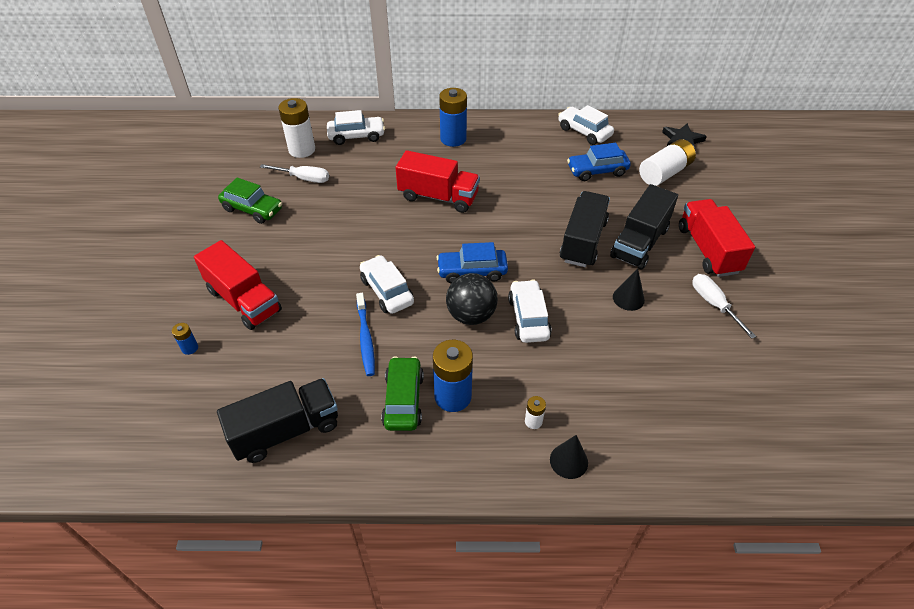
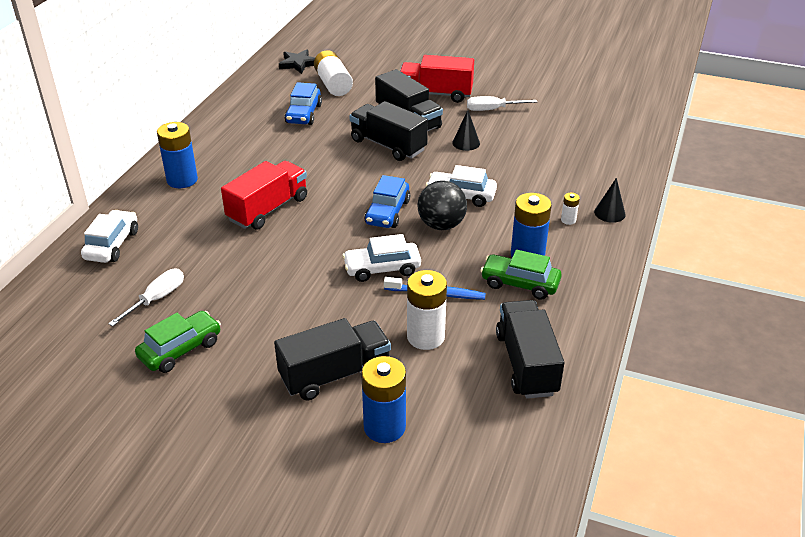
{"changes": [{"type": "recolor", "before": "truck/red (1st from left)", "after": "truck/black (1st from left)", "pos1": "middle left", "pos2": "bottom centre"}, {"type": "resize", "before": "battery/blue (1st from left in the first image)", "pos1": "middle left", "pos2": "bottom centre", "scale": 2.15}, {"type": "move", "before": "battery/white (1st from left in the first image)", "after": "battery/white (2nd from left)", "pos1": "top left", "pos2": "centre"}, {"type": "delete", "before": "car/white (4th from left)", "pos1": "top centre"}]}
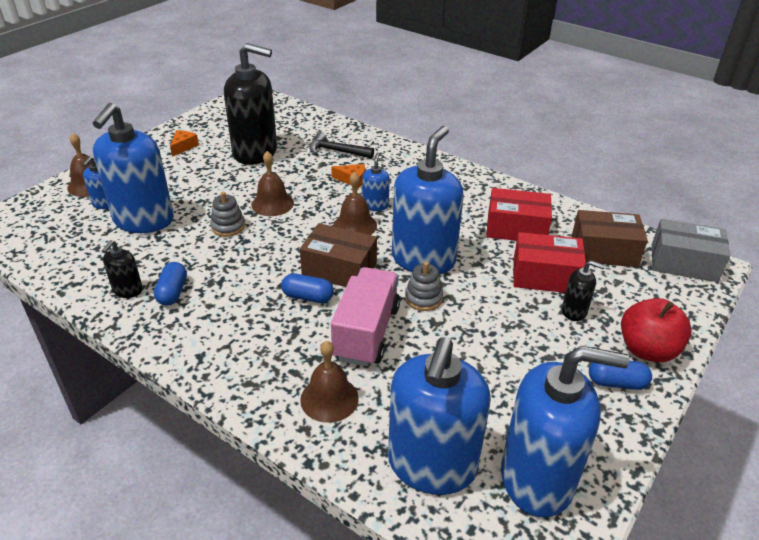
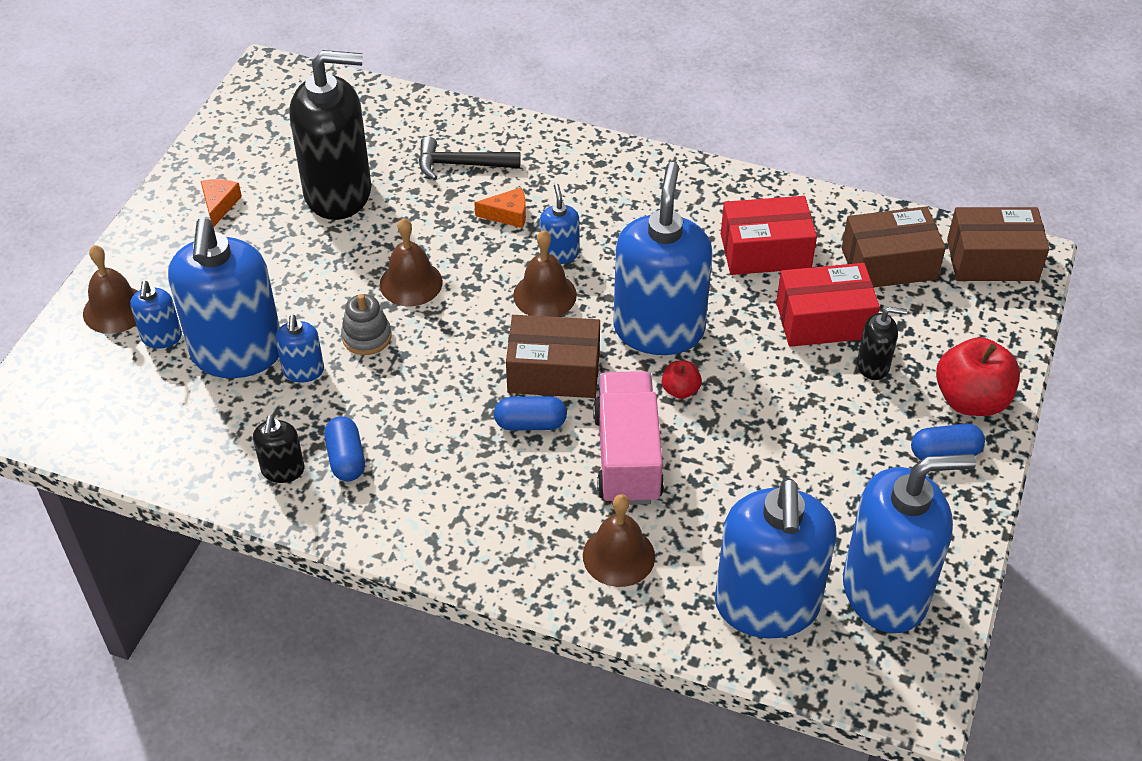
{"changes": [{"type": "insert", "after": "soap dispenser/blue (3rd from left)", "pos2": "middle left"}, {"type": "replace", "before": "stacking toy/grey (2nd from left)", "after": "apple/red (1st from left)", "pos1": "centre", "pos2": "centre"}, {"type": "recolor", "before": "box/grey", "after": "box/brown (3rd from left)", "pos1": "middle right", "pos2": "top right"}]}
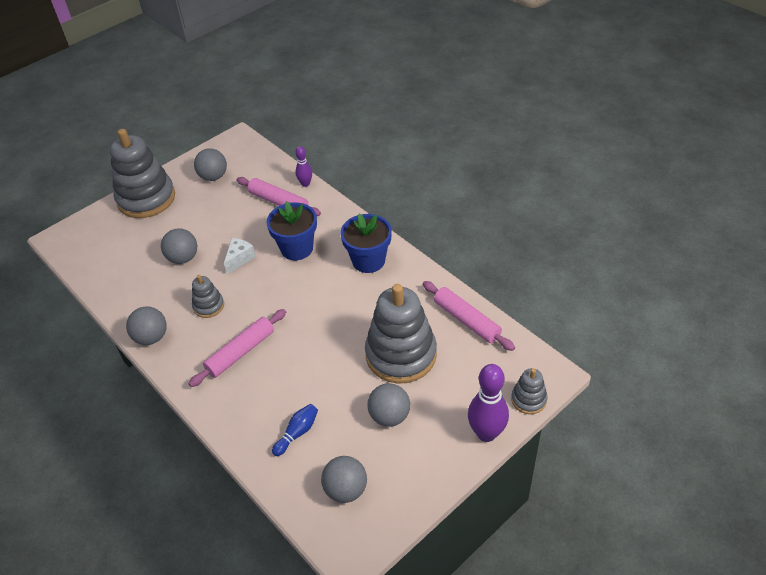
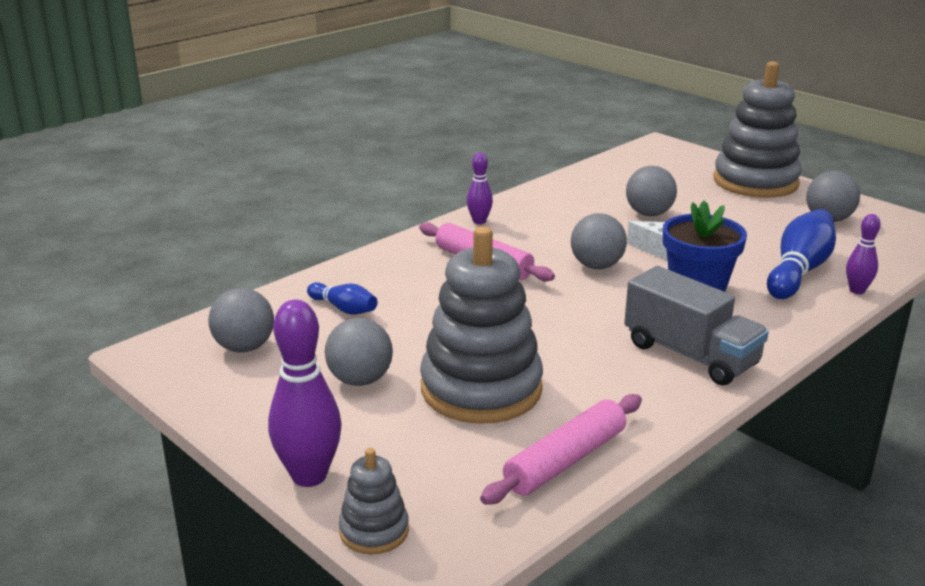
{"changes": [{"type": "insert", "after": "bowling pin/purple (2nd from left)", "pos2": "top centre"}, {"type": "move", "before": "ball/grey (1st from left in the first image)", "after": "ball/grey (3rd from left)", "pos1": "middle left", "pos2": "centre"}, {"type": "replace", "before": "flower pot/blue (2nd from left)", "after": "truck/grey", "pos1": "centre", "pos2": "middle right"}, {"type": "replace", "before": "rolling pin/pink (2nd from left)", "after": "bowling pin/blue (2nd from left)", "pos1": "centre", "pos2": "middle right"}, {"type": "delete", "before": "stacking toy/grey (2nd from left)", "pos1": "middle left"}]}
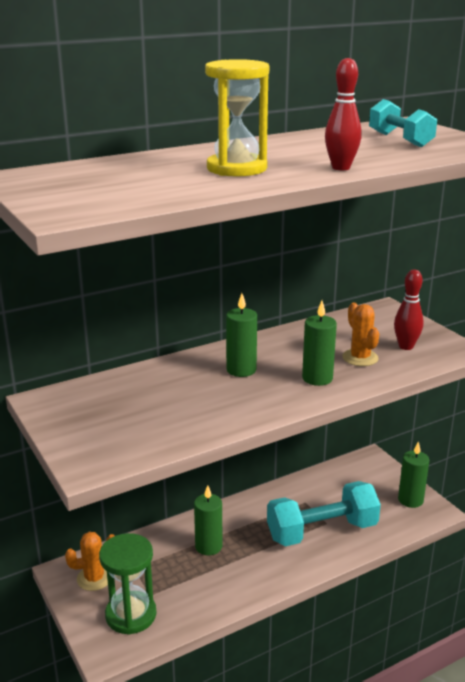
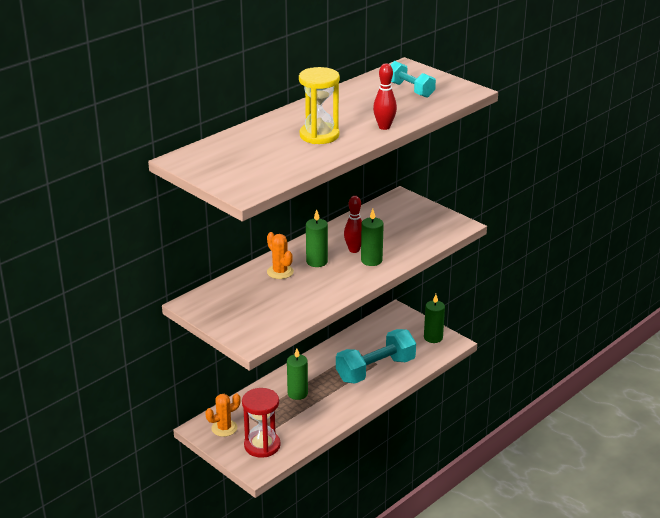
{"changes": [{"type": "recolor", "before": "hourglass/green", "after": "hourglass/red", "pos1": "bottom left", "pos2": "bottom centre"}, {"type": "move", "before": "cactus/orange (2nd from left)", "pos1": "middle right", "pos2": "centre"}, {"type": "move", "before": "bowling pin/red (2nd from left in the first image)", "after": "bowling pin/red (1st from left)", "pos1": "middle right", "pos2": "centre"}]}
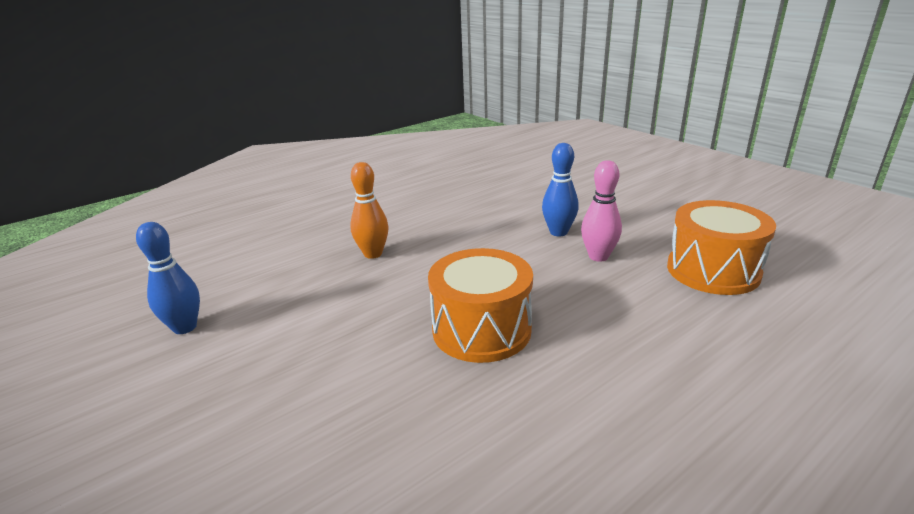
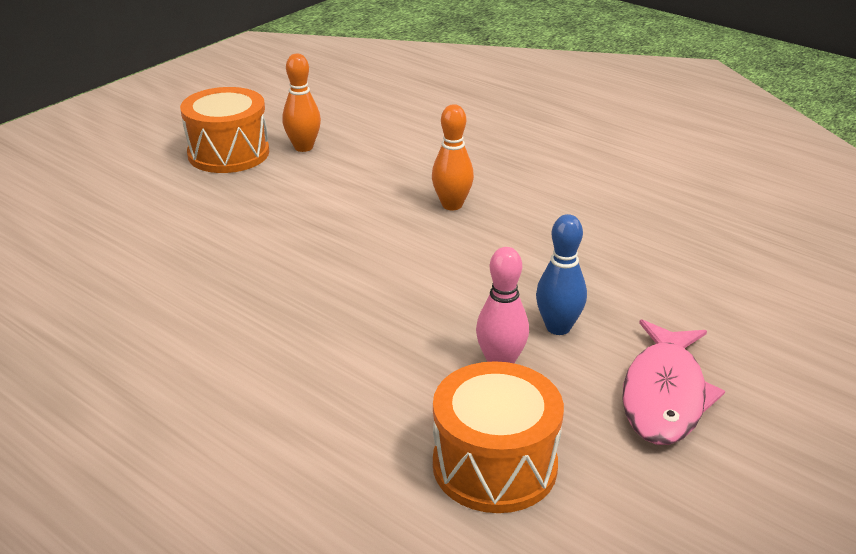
{"changes": [{"type": "move", "before": "drum/orange (1st from left)", "pos1": "centre", "pos2": "top left"}, {"type": "recolor", "before": "bowling pin/blue (1st from left)", "after": "bowling pin/orange (1st from left)", "pos1": "middle left", "pos2": "top centre"}, {"type": "insert", "after": "fish/pink", "pos2": "bottom right"}]}
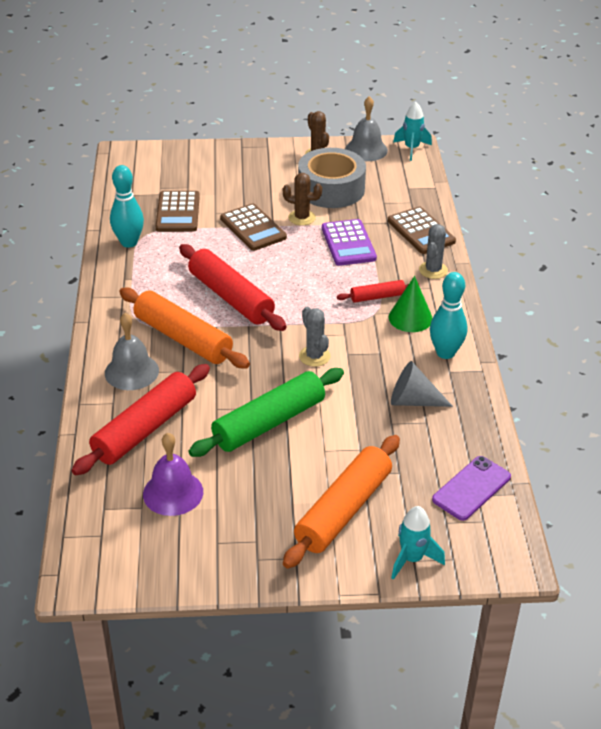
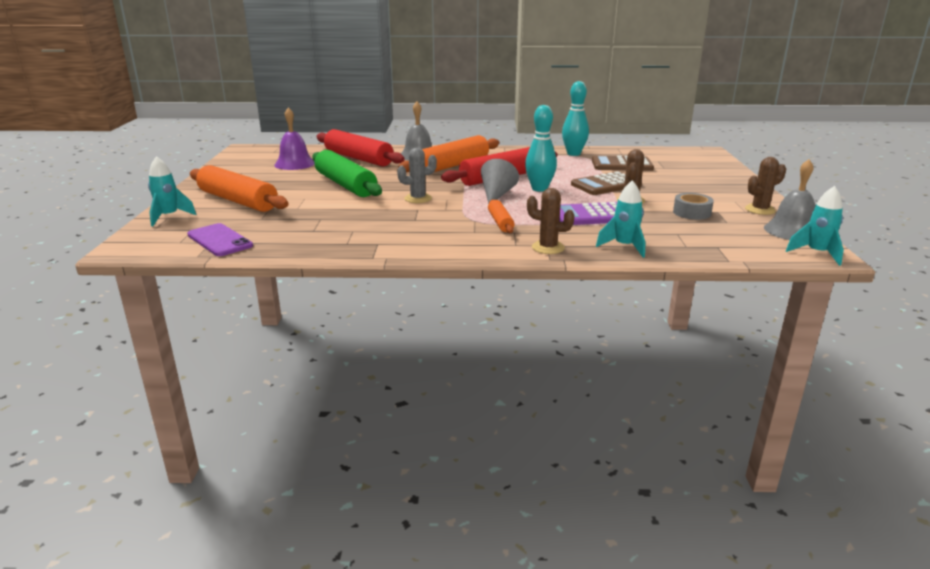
{"changes": [{"type": "move", "before": "cone/grey", "pos1": "middle right", "pos2": "top centre"}, {"type": "recolor", "before": "rolling pin/red (3rd from left)", "after": "rolling pin/orange (3rd from left)", "pos1": "centre", "pos2": "centre"}, {"type": "move", "before": "bowling pin/turquoise (2nd from left in the first image)", "after": "bowling pin/turquoise (1st from left)", "pos1": "middle right", "pos2": "top centre"}, {"type": "recolor", "before": "cactus/grey (2nd from left)", "after": "cactus/brown (1st from left)", "pos1": "middle right", "pos2": "centre"}, {"type": "replace", "before": "calculator/brown (3rd from left)", "after": "rocket/turquoise (2nd from left)", "pos1": "top right", "pos2": "middle right"}, {"type": "resize", "before": "tape/grey", "pos1": "top centre", "pos2": "middle right", "scale": 0.5}, {"type": "delete", "before": "cone/green", "pos1": "middle right"}]}
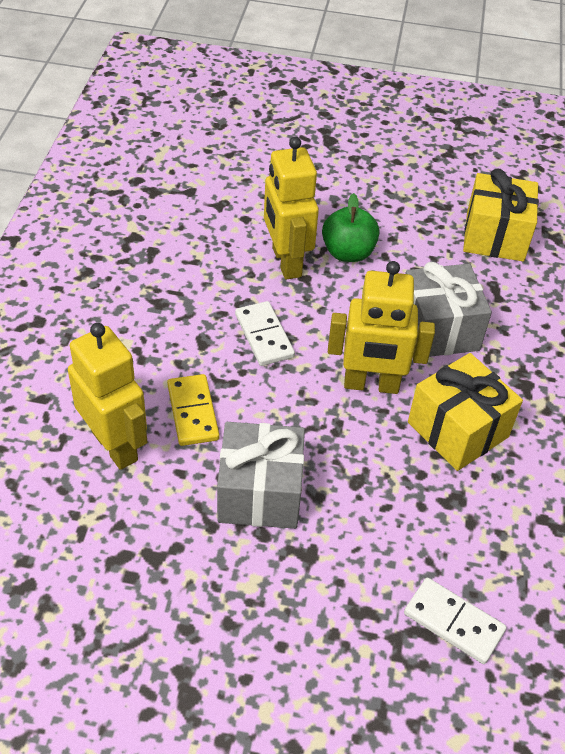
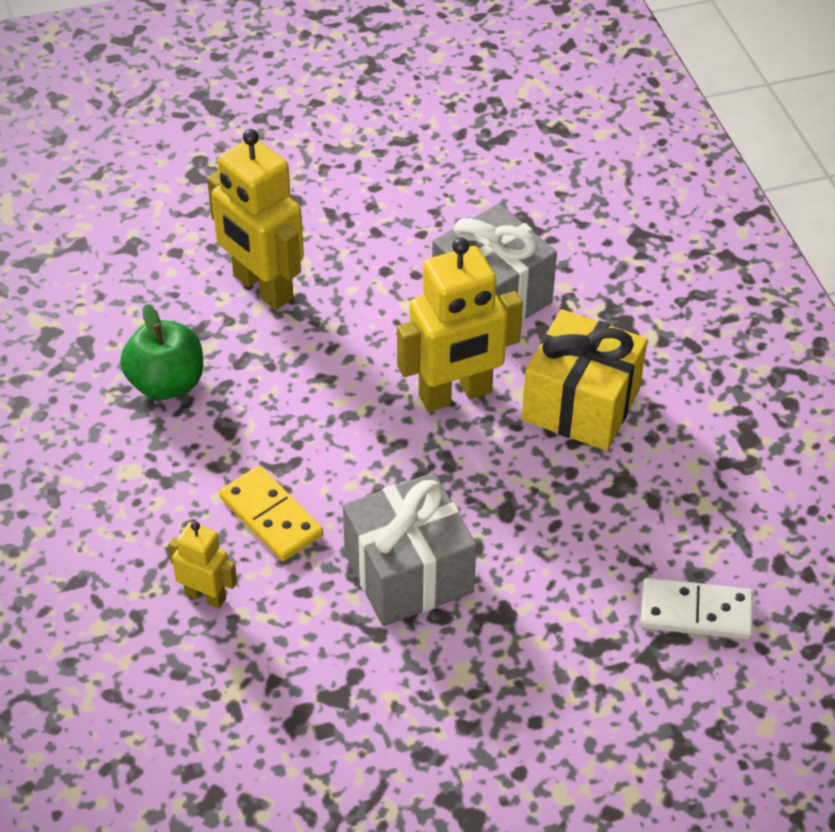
{"changes": [{"type": "move", "before": "apple/green", "pos1": "top centre", "pos2": "middle left"}, {"type": "resize", "before": "robot/yellow (1st from left)", "pos1": "middle left", "pos2": "bottom left", "scale": 0.52}, {"type": "delete", "before": "domino/white (1st from left)", "pos1": "centre"}, {"type": "delete", "before": "gift/yellow (2nd from left)", "pos1": "top right"}]}
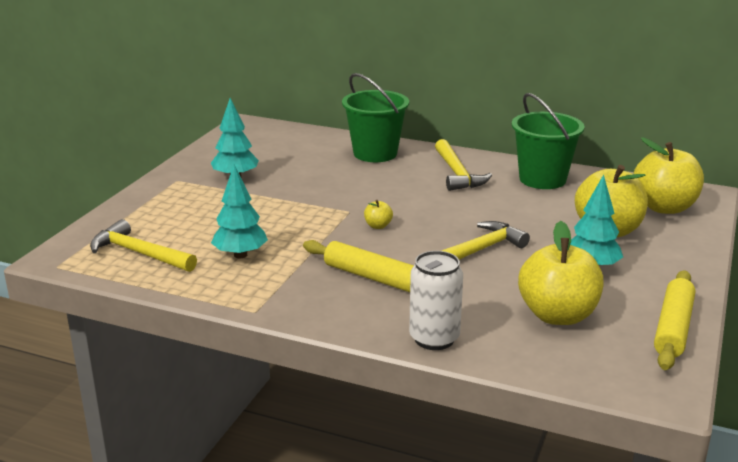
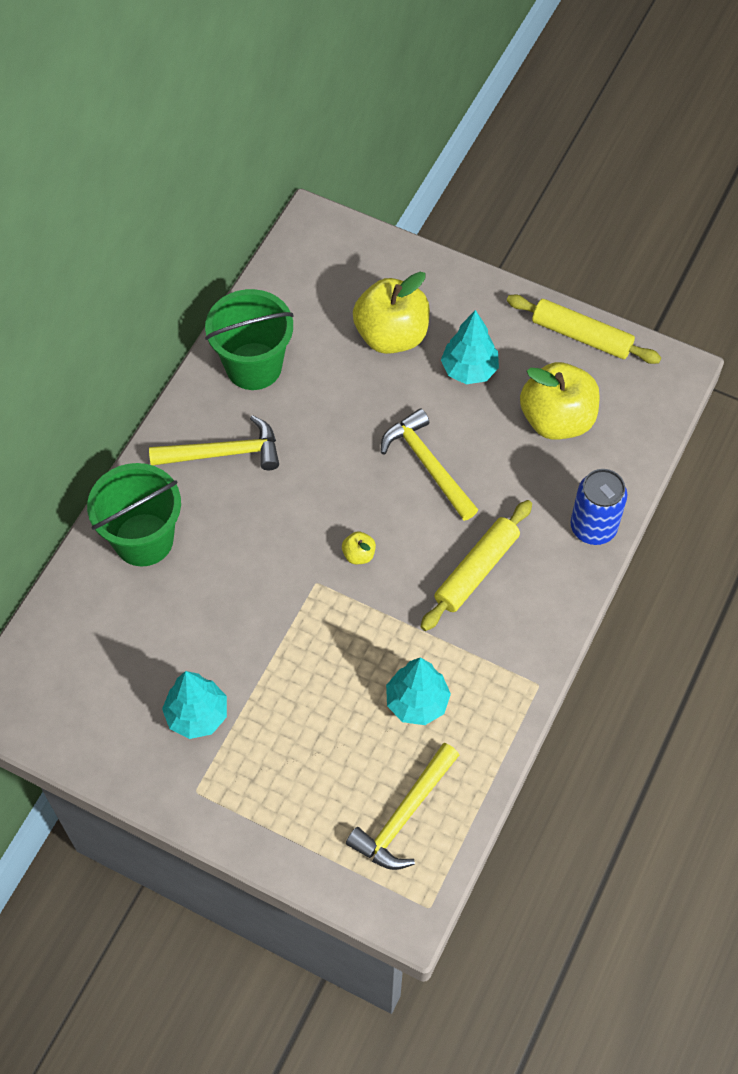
{"changes": [{"type": "recolor", "before": "can/white", "after": "can/blue", "pos1": "centre", "pos2": "middle right"}, {"type": "delete", "before": "apple/yellow (4th from left)", "pos1": "middle right"}]}
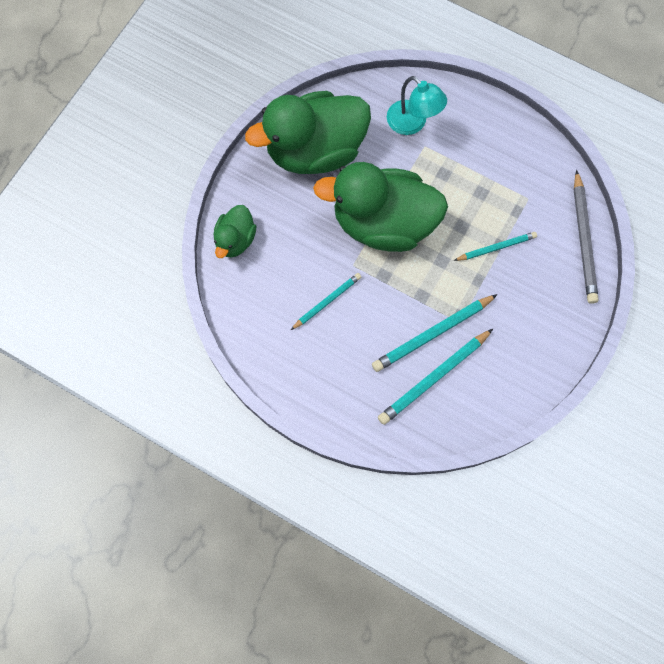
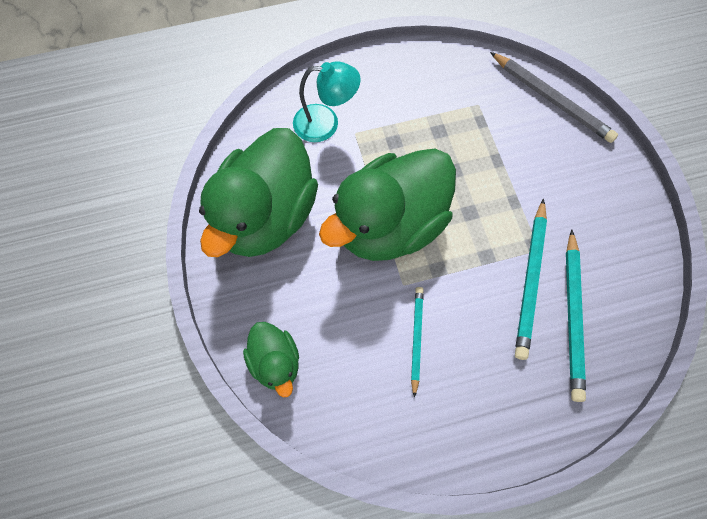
{"changes": [{"type": "delete", "before": "pencil/turquoise (4th from left)", "pos1": "middle right"}]}
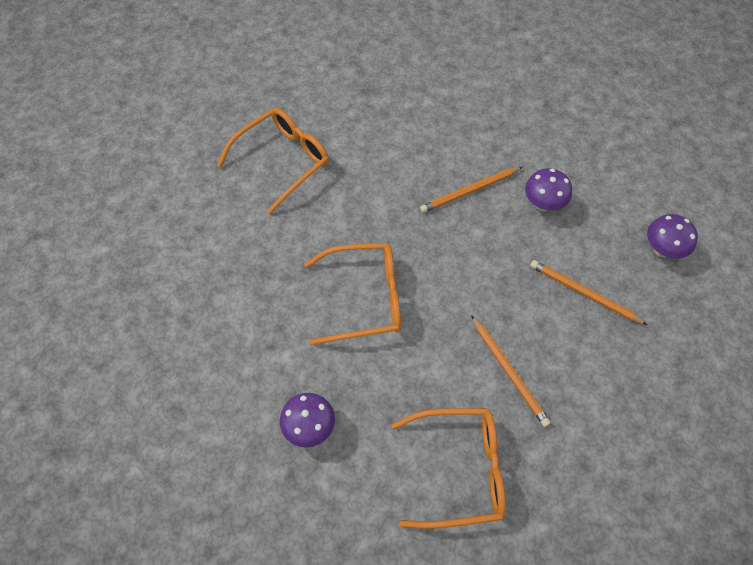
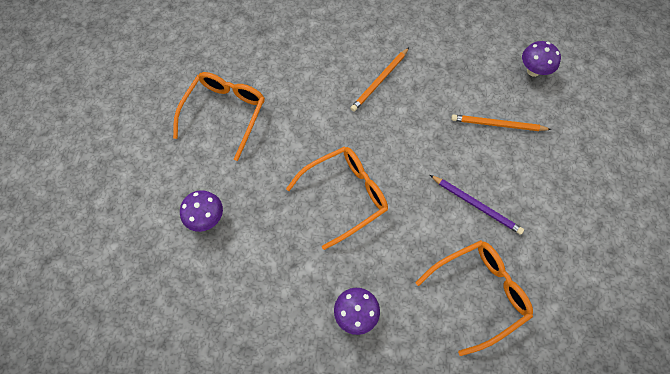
{"changes": [{"type": "move", "before": "mushroom/purple (2nd from left in the first image)", "after": "mushroom/purple (1st from left)", "pos1": "middle right", "pos2": "middle left"}, {"type": "recolor", "before": "pencil/orange (2nd from left)", "after": "pencil/purple", "pos1": "middle right", "pos2": "middle right"}]}
